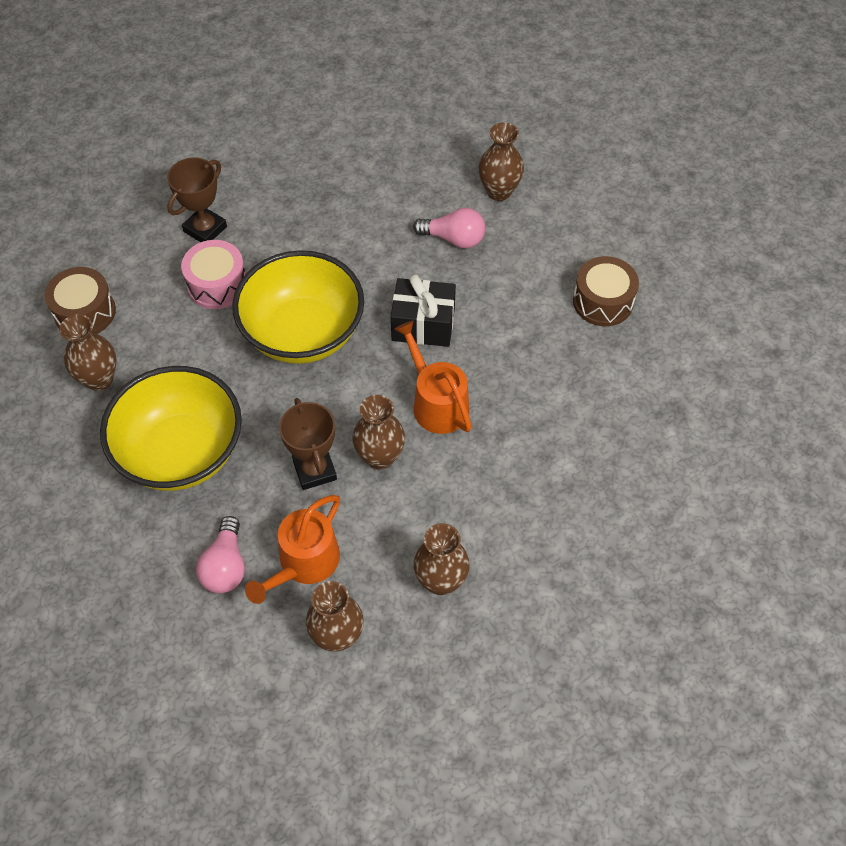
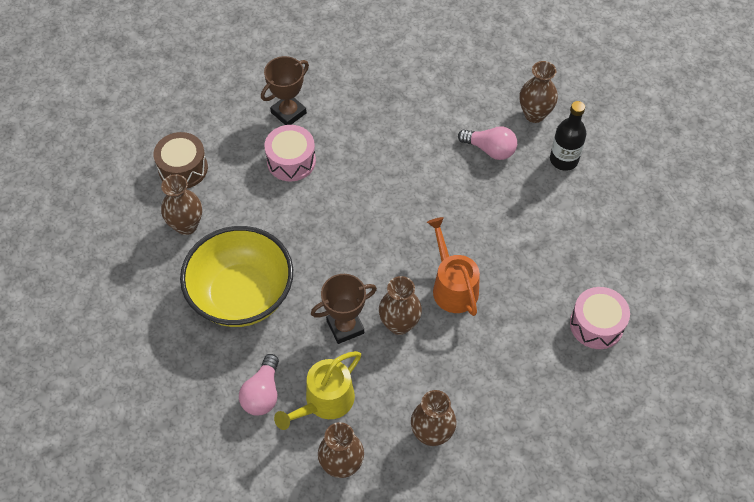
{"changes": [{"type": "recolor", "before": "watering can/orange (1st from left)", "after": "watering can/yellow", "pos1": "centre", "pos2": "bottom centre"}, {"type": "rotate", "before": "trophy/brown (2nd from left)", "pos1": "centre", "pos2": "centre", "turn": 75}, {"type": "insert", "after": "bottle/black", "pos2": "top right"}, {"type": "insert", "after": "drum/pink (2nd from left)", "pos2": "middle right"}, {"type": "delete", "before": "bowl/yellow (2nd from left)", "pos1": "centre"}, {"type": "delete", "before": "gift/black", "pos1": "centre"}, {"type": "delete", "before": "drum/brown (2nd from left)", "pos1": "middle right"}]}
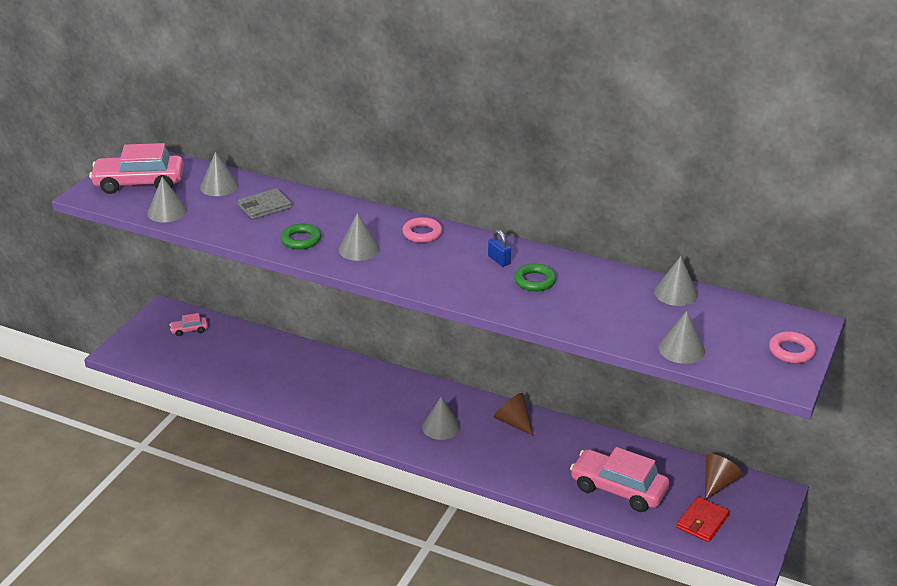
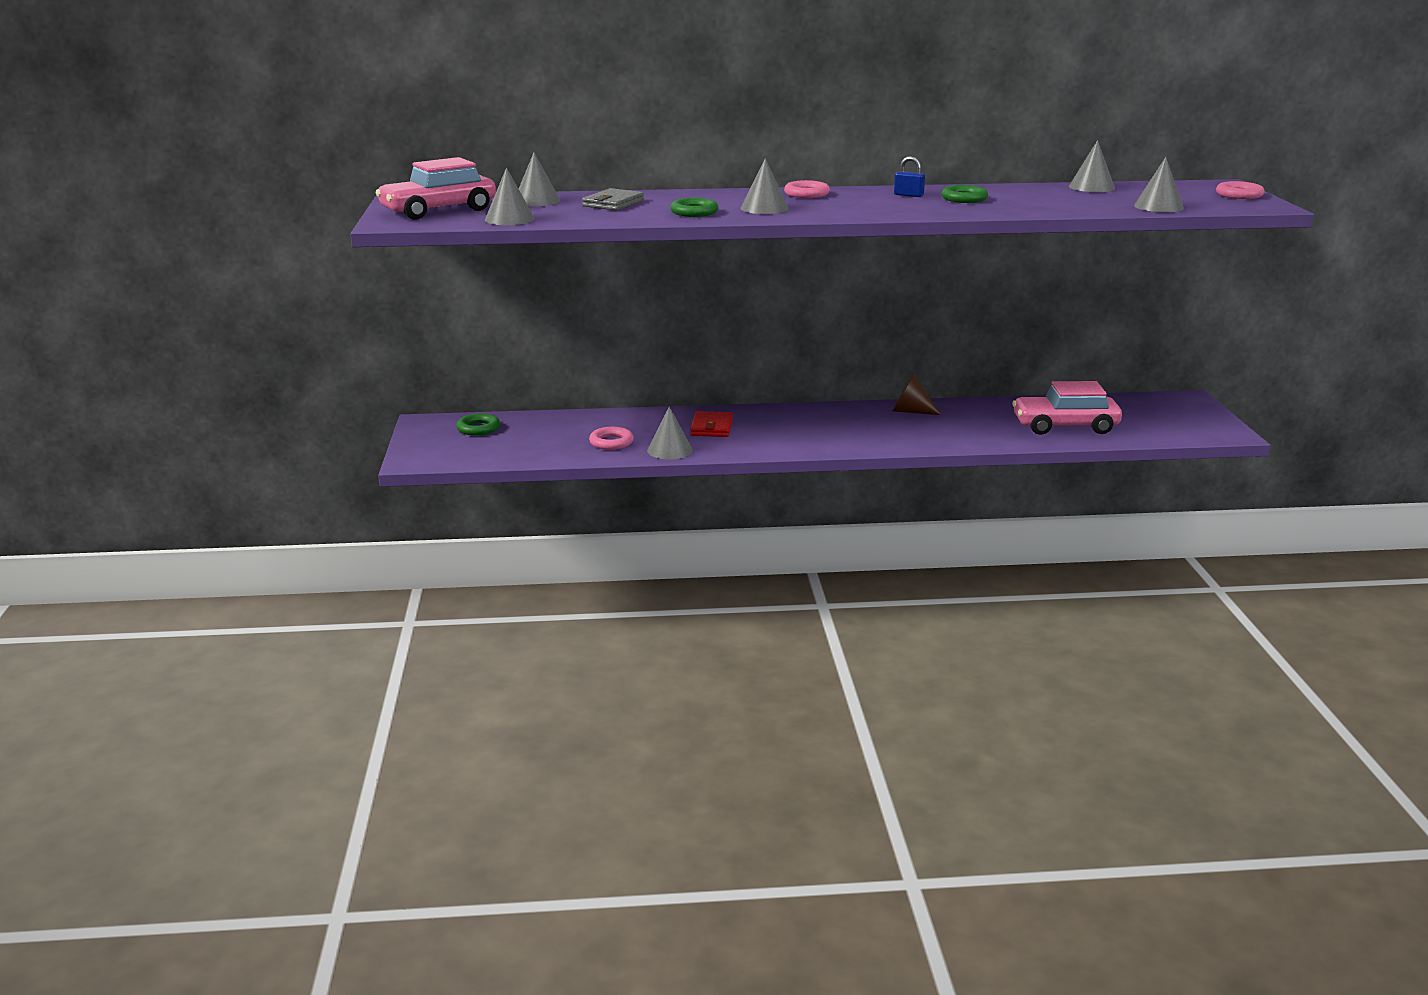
{"changes": [{"type": "replace", "before": "car/pink (2nd from left)", "after": "ring/green (1st from left)", "pos1": "middle left", "pos2": "centre"}, {"type": "insert", "after": "ring/pink (1st from left)", "pos2": "centre"}, {"type": "move", "before": "cone/grey (4th from left in the first image)", "after": "cone/grey (3rd from left)", "pos1": "bottom centre", "pos2": "centre"}, {"type": "move", "before": "wallet/red", "pos1": "bottom right", "pos2": "centre"}, {"type": "delete", "before": "cone/brown (2nd from left)", "pos1": "bottom right"}]}
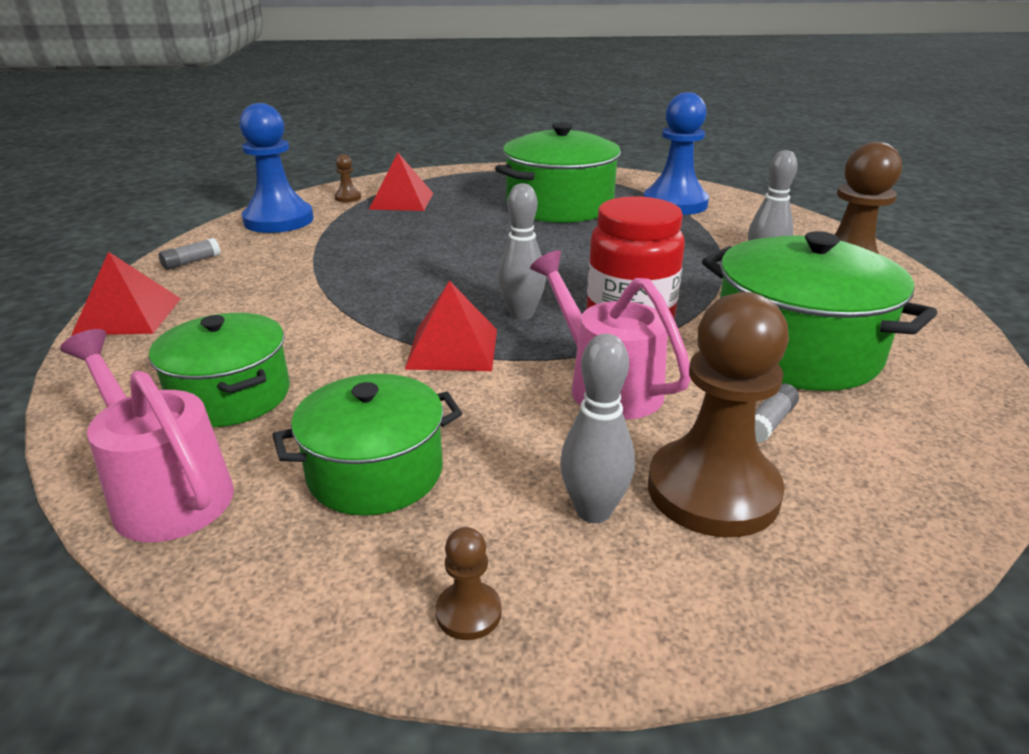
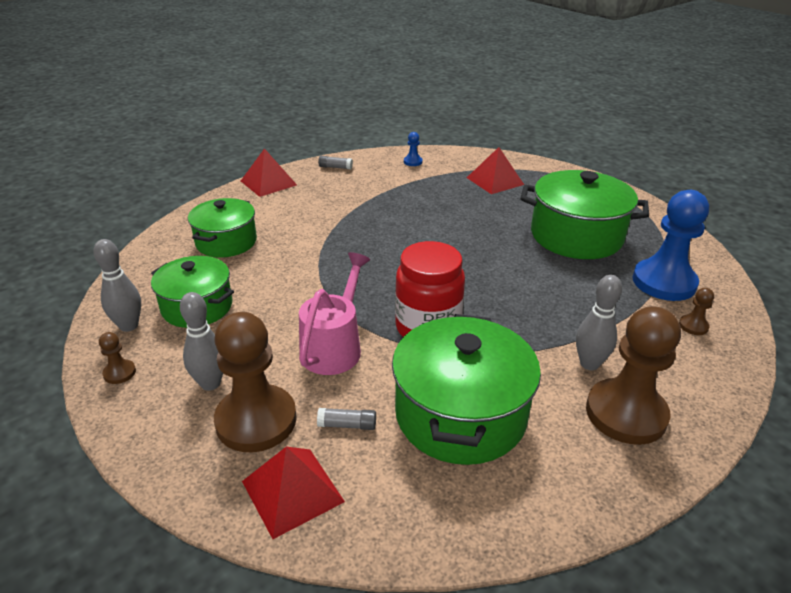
{"changes": [{"type": "move", "before": "bowling pin/grey (1st from left)", "pos1": "top centre", "pos2": "middle left"}, {"type": "move", "before": "pyramid/red (3rd from left in the first image)", "after": "pyramid/red (2nd from left)", "pos1": "centre", "pos2": "bottom centre"}, {"type": "resize", "before": "pawn/blue (1st from left)", "pos1": "top left", "pos2": "top centre", "scale": 0.42}, {"type": "move", "before": "pawn/brown (1st from left in the first image)", "after": "pawn/brown (4th from left)", "pos1": "top centre", "pos2": "middle right"}, {"type": "delete", "before": "watering can/pink (1st from left)", "pos1": "middle left"}]}
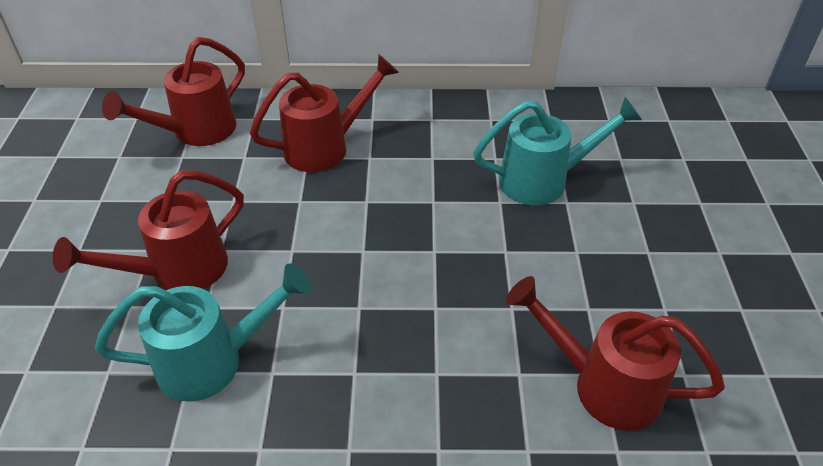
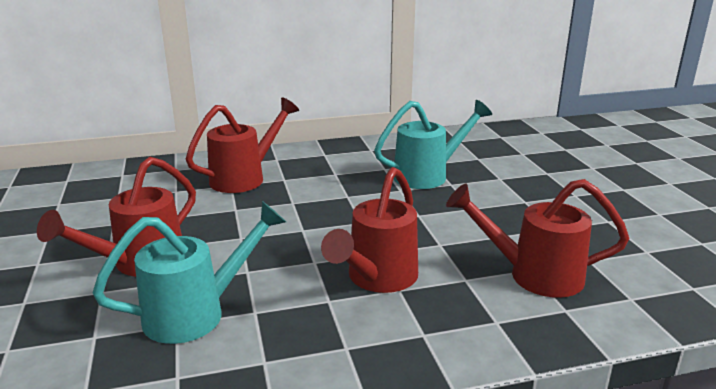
{"changes": [{"type": "move", "before": "watering can/red (2nd from left in the first image)", "after": "watering can/red (3rd from left)", "pos1": "top left", "pos2": "centre"}]}
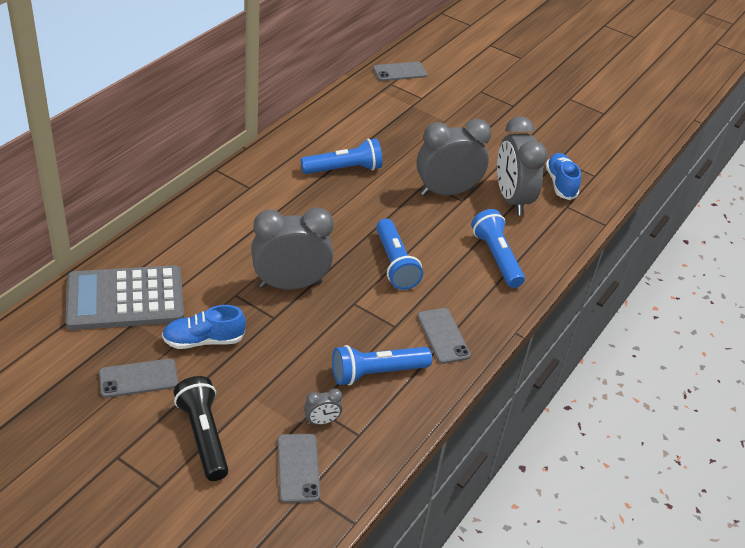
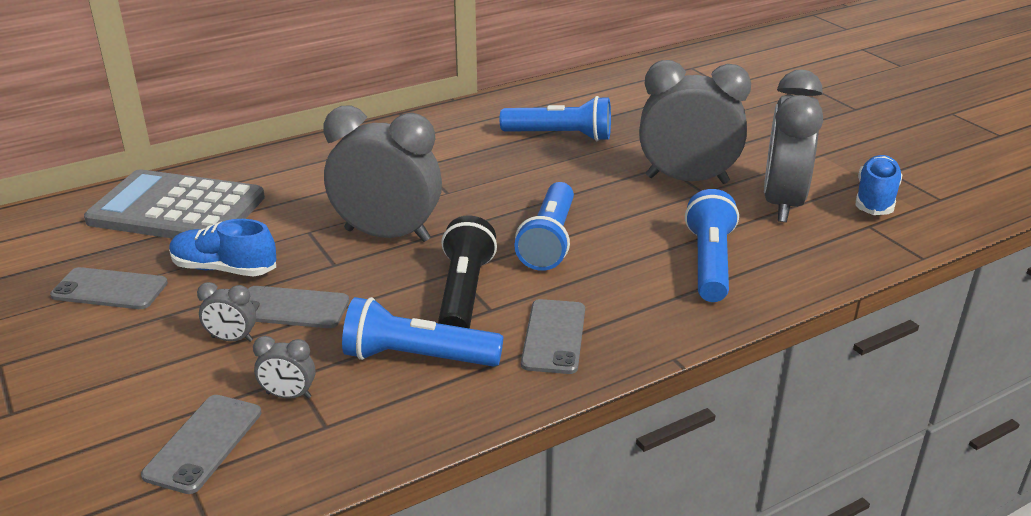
{"changes": [{"type": "insert", "after": "clock/grey (1st from left)", "pos2": "middle left"}, {"type": "move", "before": "phone/grey (3rd from left)", "pos1": "top centre", "pos2": "middle left"}, {"type": "move", "before": "flashlight/black", "pos1": "bottom left", "pos2": "centre"}]}
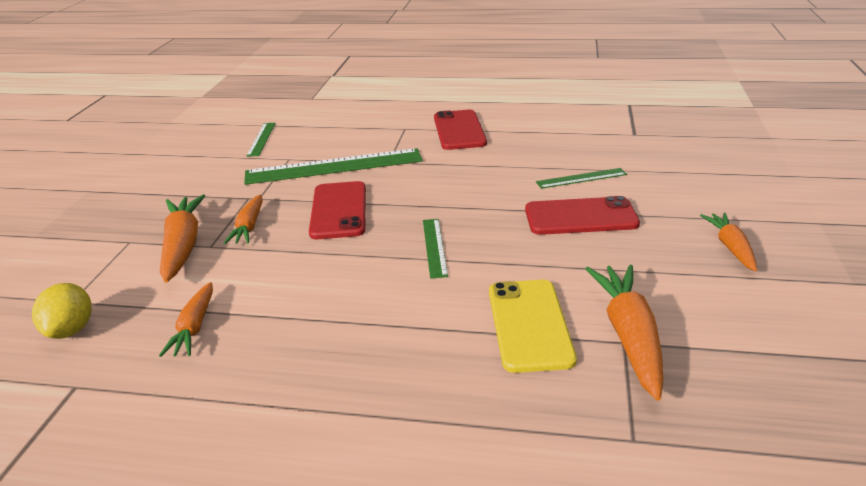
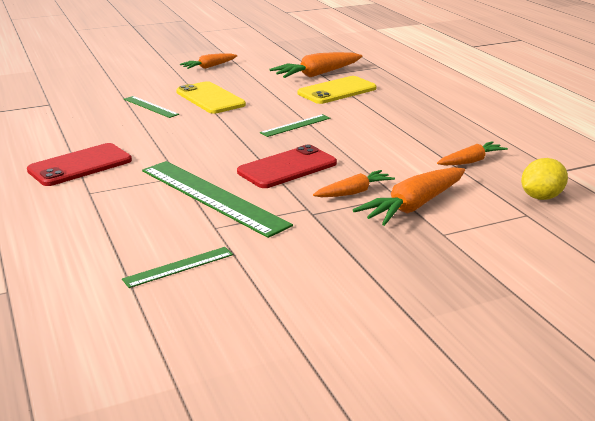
{"changes": [{"type": "recolor", "before": "phone/red (3rd from left)", "after": "phone/yellow (1st from left)", "pos1": "middle right", "pos2": "top centre"}]}
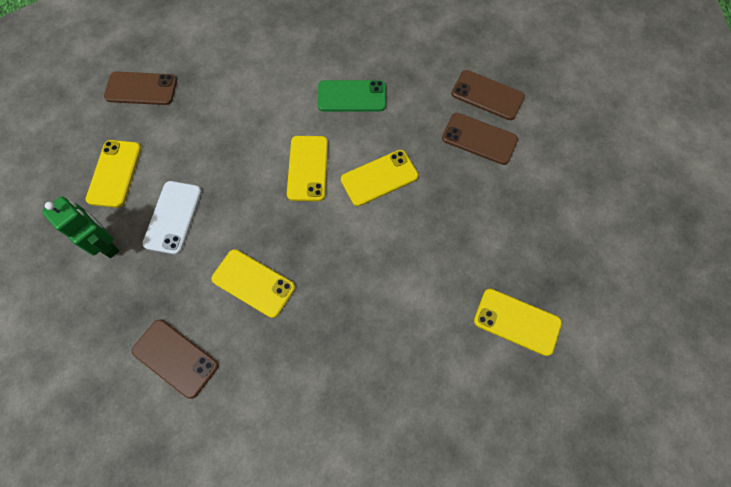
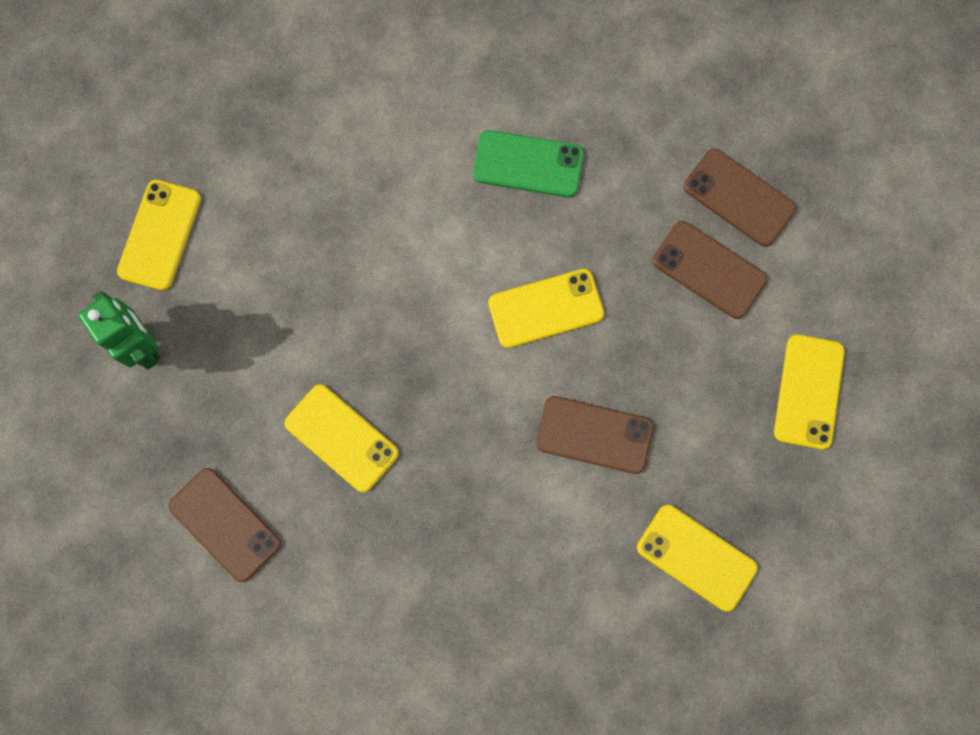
{"changes": [{"type": "move", "before": "phone/brown (1st from left in the first image)", "after": "phone/brown (2nd from left)", "pos1": "top left", "pos2": "centre"}, {"type": "move", "before": "phone/yellow (3rd from left in the first image)", "after": "phone/yellow (5th from left)", "pos1": "centre", "pos2": "middle right"}, {"type": "delete", "before": "phone/white", "pos1": "middle left"}]}
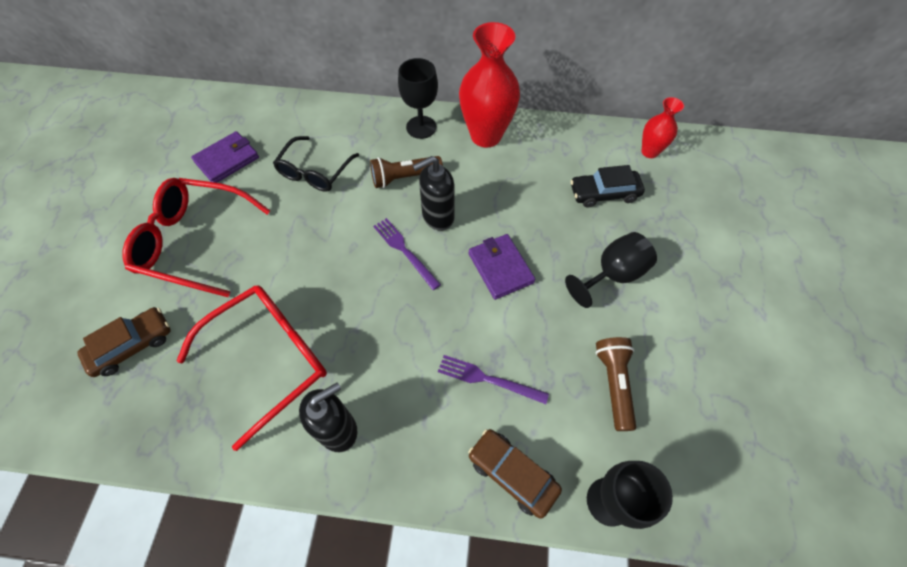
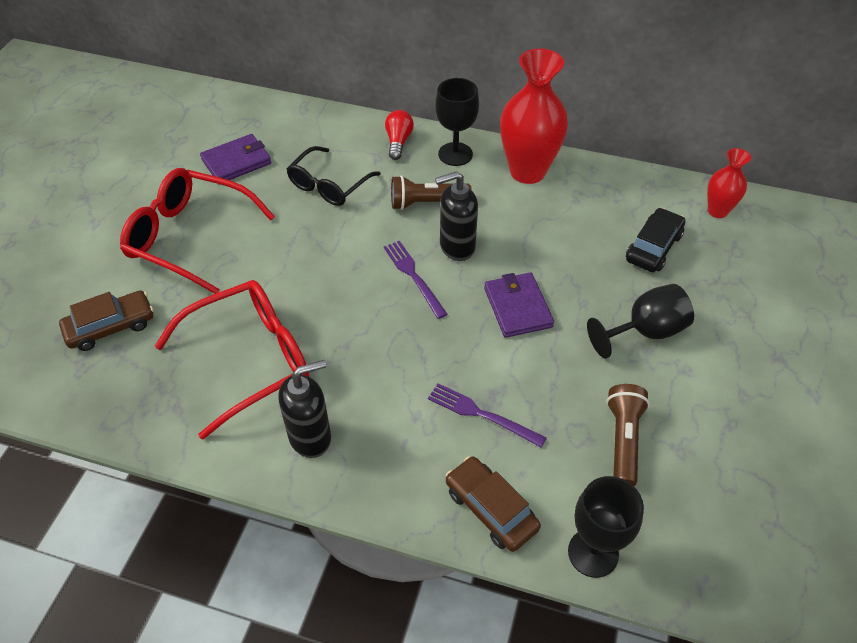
{"changes": [{"type": "insert", "after": "light bulb/red", "pos2": "top centre"}, {"type": "rotate", "before": "car/black", "pos1": "top right", "pos2": "middle right", "turn": 120}]}
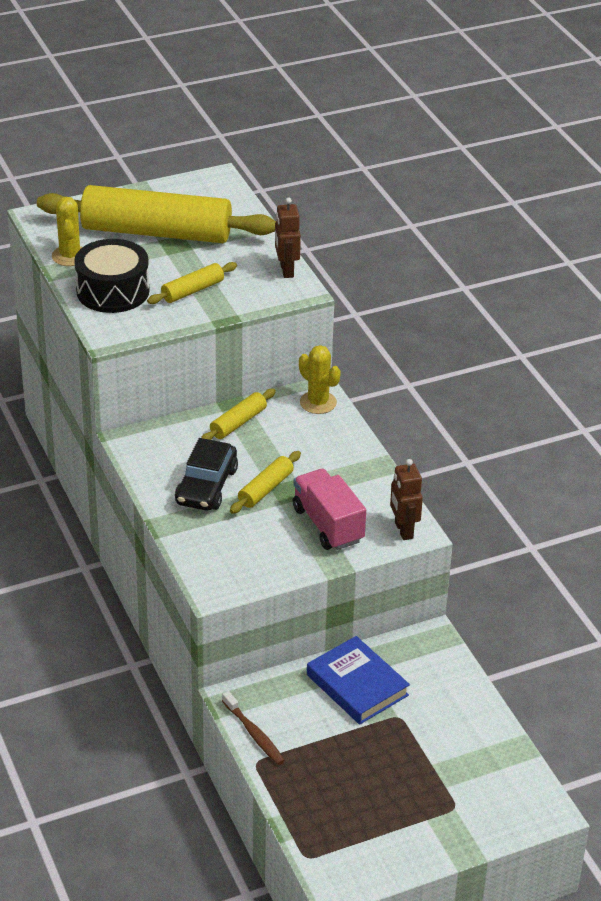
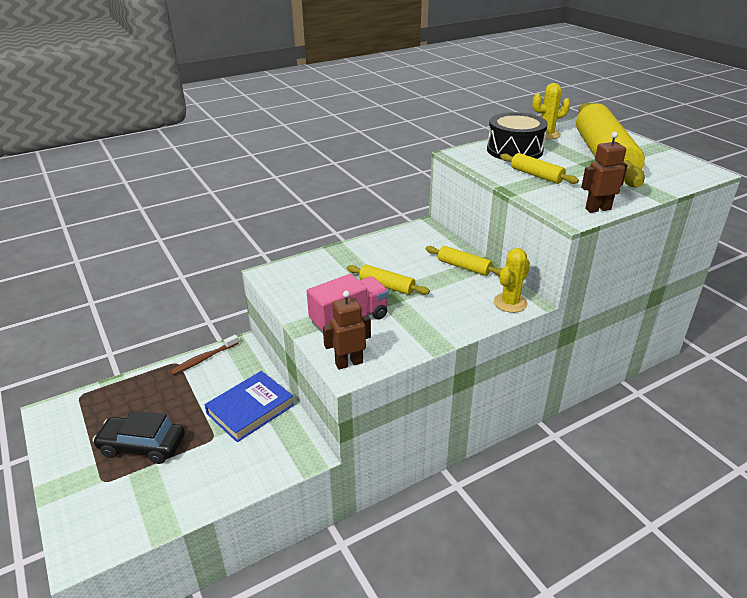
{"changes": [{"type": "move", "before": "car/black", "pos1": "centre", "pos2": "bottom left"}]}
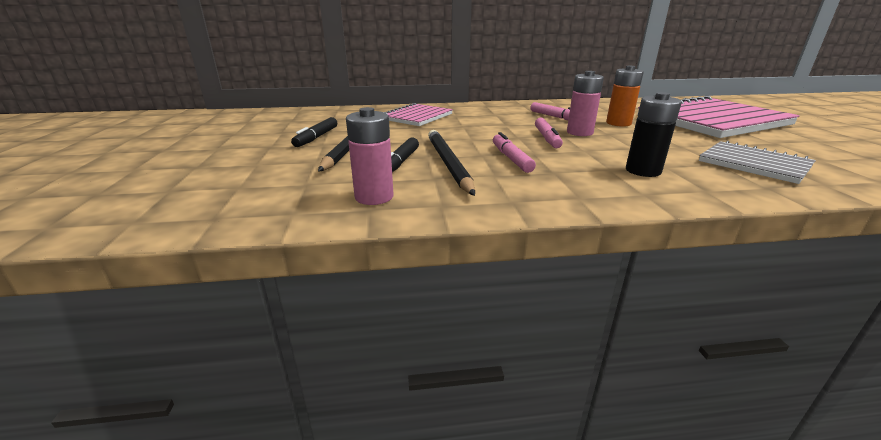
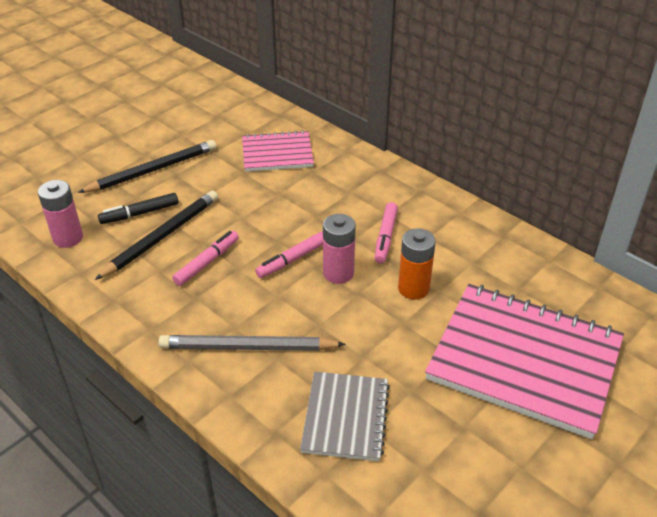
{"changes": [{"type": "replace", "before": "battery/black", "after": "pencil/grey", "pos1": "top right", "pos2": "centre"}, {"type": "delete", "before": "marker/black (1st from left)", "pos1": "top centre"}]}
